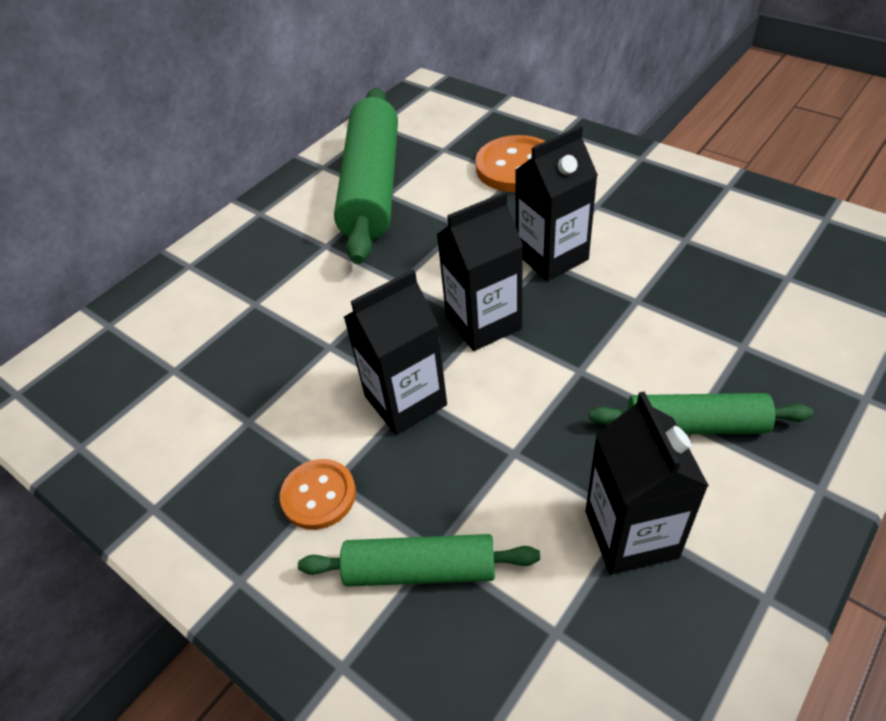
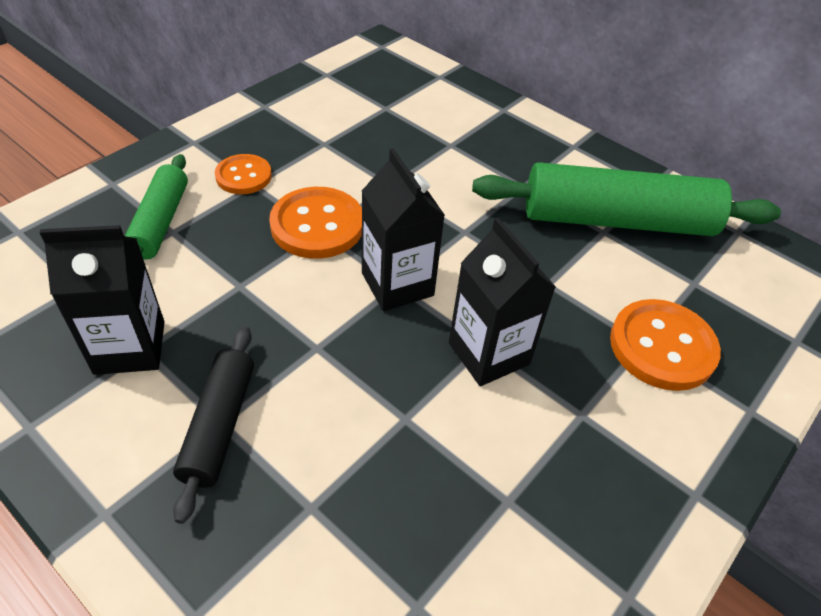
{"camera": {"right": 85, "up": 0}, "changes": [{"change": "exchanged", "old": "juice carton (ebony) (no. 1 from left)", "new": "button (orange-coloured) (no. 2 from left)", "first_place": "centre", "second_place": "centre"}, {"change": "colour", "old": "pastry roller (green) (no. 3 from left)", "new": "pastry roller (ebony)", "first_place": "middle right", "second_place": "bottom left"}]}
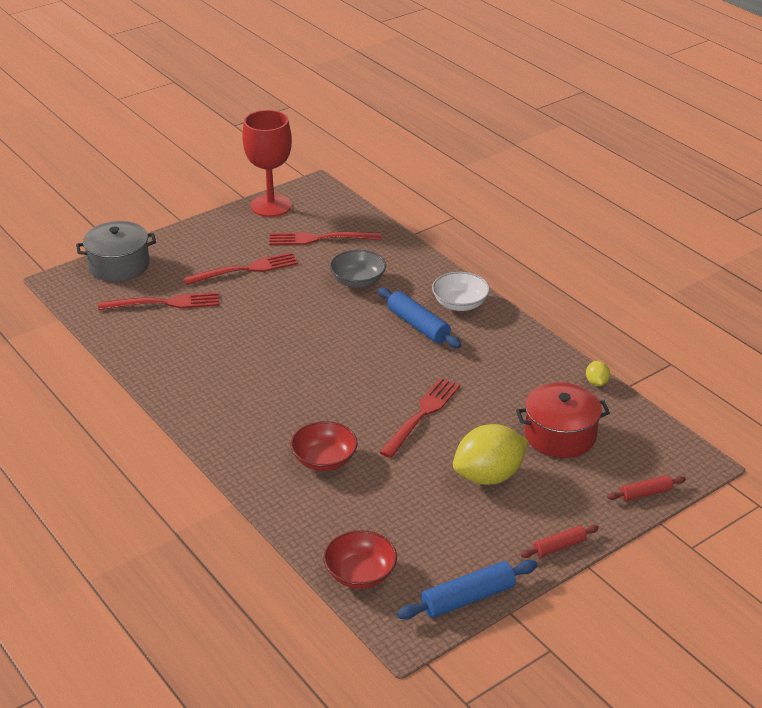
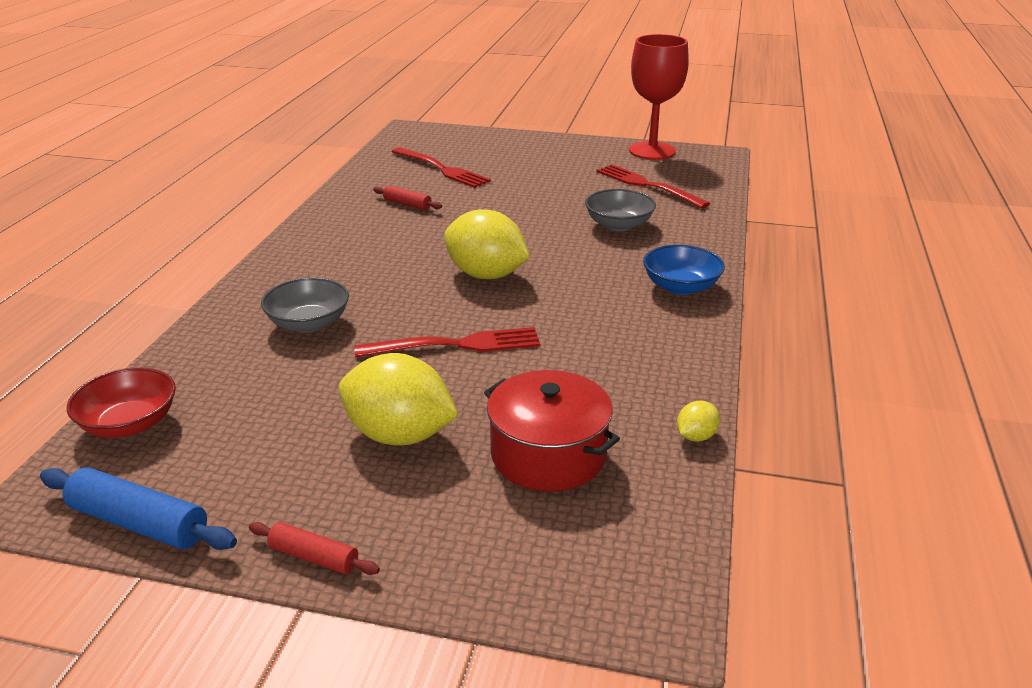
{"camera": {"right": 50, "up": -5}, "changes": [{"change": "missing", "old": "pot (grey)", "first_place": "middle left"}, {"change": "missing", "old": "table fork (scarlet) (no. 2 from left)", "first_place": "middle left"}, {"change": "colour", "old": "serving bowl (scarlet) (no. 1 from left)", "new": "serving bowl (grey) (no. 1 from left)", "first_place": "centre", "second_place": "middle left"}, {"change": "missing", "old": "pastry roller (blue) (no. 1 from left)", "first_place": "centre"}, {"change": "colour", "old": "serving bowl (snow-white)", "new": "serving bowl (blue)", "first_place": "centre", "second_place": "centre"}, {"change": "relocated", "old": "pastry roller (scarlet) (no. 2 from left)", "first_place": "bottom right", "second_place": "top centre"}, {"change": "appeared", "new": "citrus fruit (bright yellow) (no. 2 from left)", "second_place": "centre"}]}
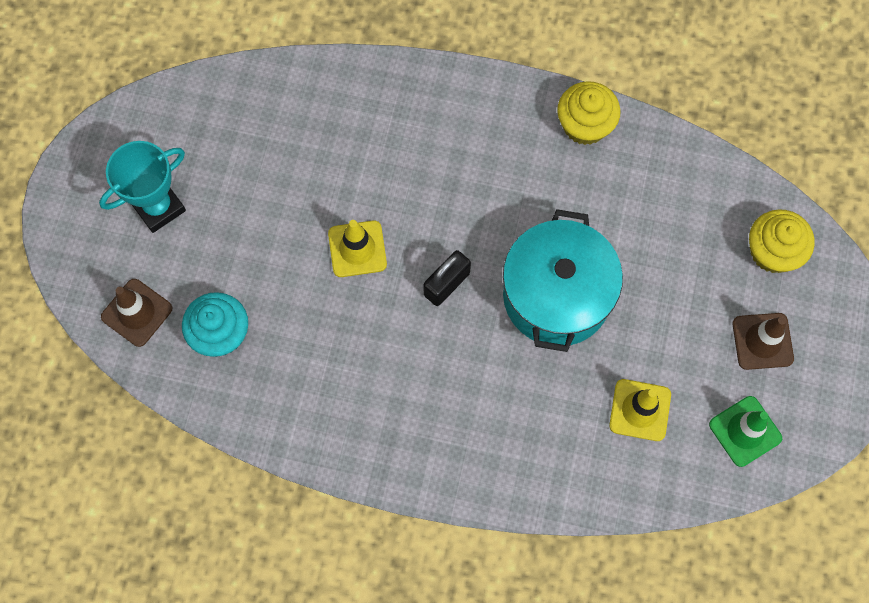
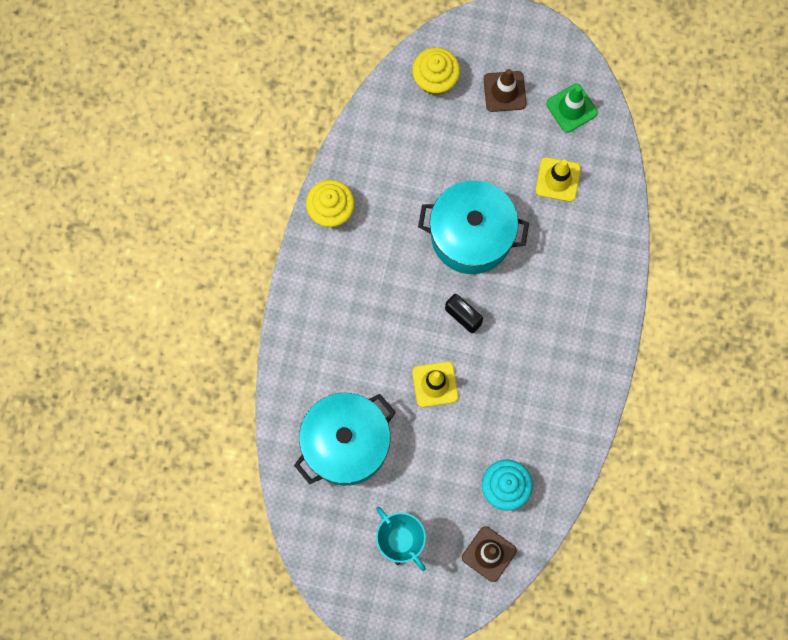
{"camera": {"right": -90, "up": 5}, "changes": [{"change": "appeared", "new": "pot (teal) (no. 1 from left)", "second_place": "bottom centre"}]}
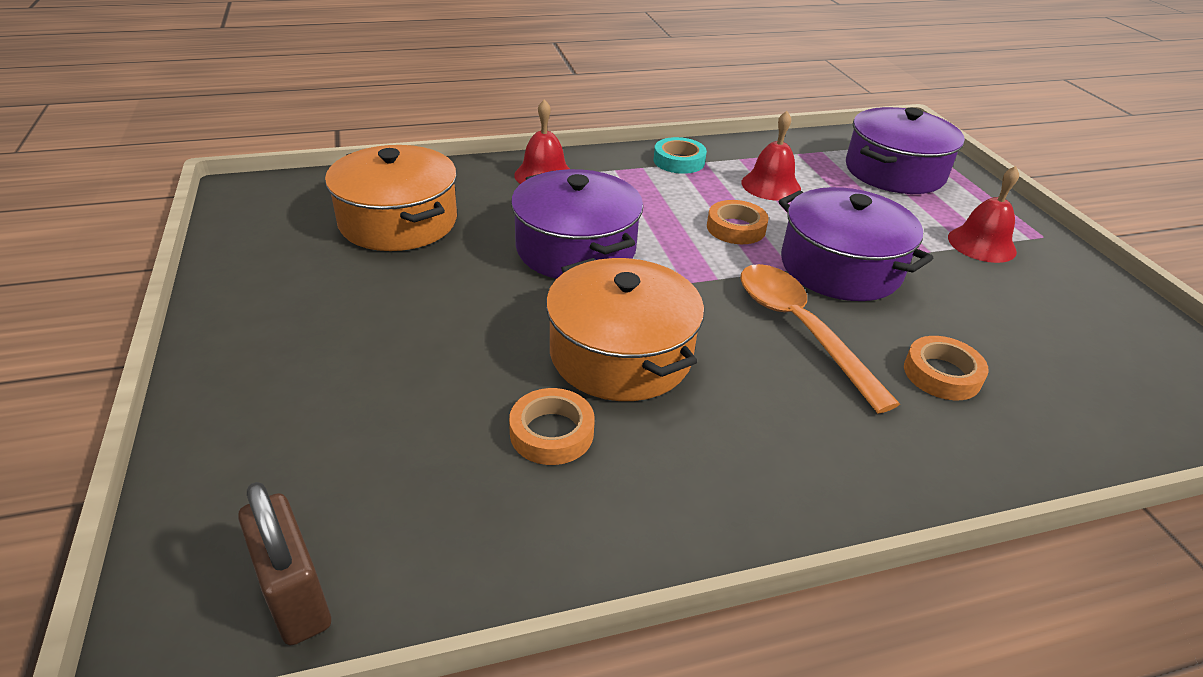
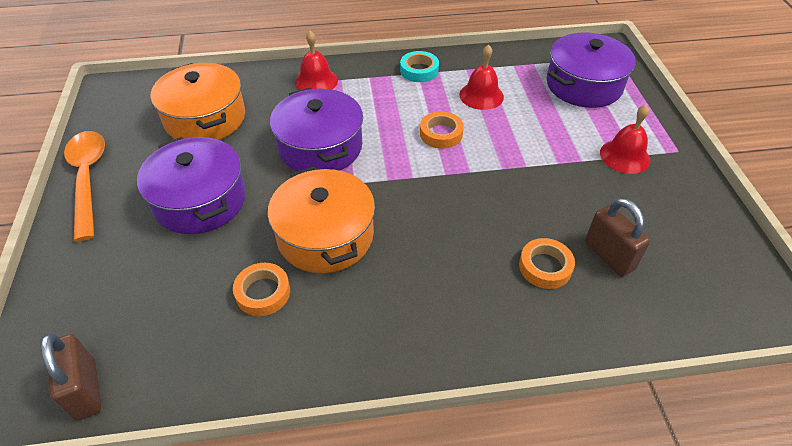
{"camera": {"right": 10, "up": 10}, "changes": [{"change": "relocated", "old": "teaspoon (orange-coloured)", "first_place": "middle right", "second_place": "middle left"}, {"change": "relocated", "old": "pot (violet) (no. 2 from left in the first image)", "new": "pot (violet) (no. 1 from left)", "first_place": "middle right", "second_place": "middle left"}, {"change": "appeared", "new": "lock (russet) (no. 2 from left)", "second_place": "middle right"}]}
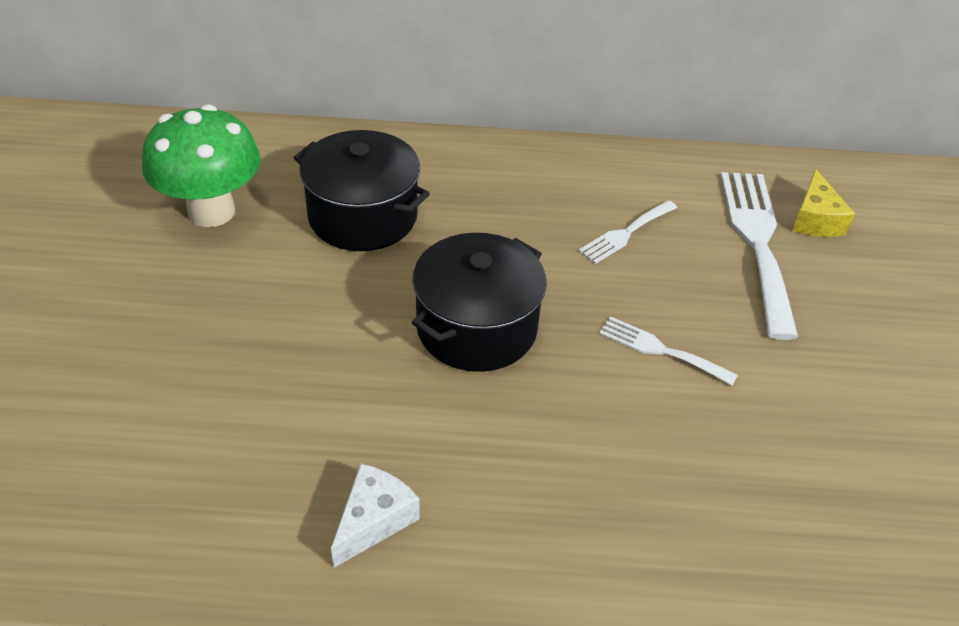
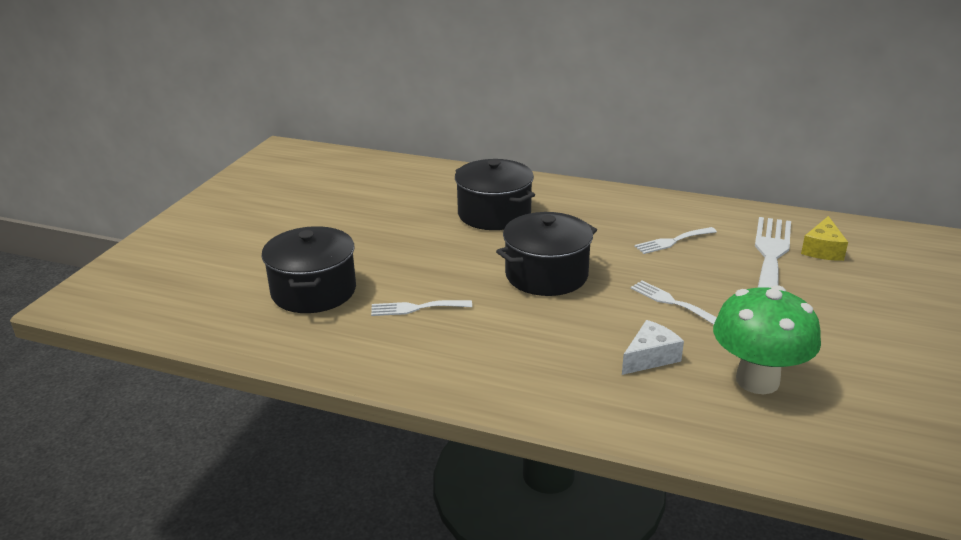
{"camera": {"right": 20, "up": -15}, "changes": [{"change": "relocated", "old": "mushroom (green)", "first_place": "top left", "second_place": "middle right"}, {"change": "relocated", "old": "cheese wedge (snow-white)", "first_place": "bottom centre", "second_place": "middle right"}, {"change": "appeared", "new": "pot (ebony) (no. 1 from left)", "second_place": "middle left"}, {"change": "appeared", "new": "table fork (snow-white) (no. 1 from left)", "second_place": "centre"}]}
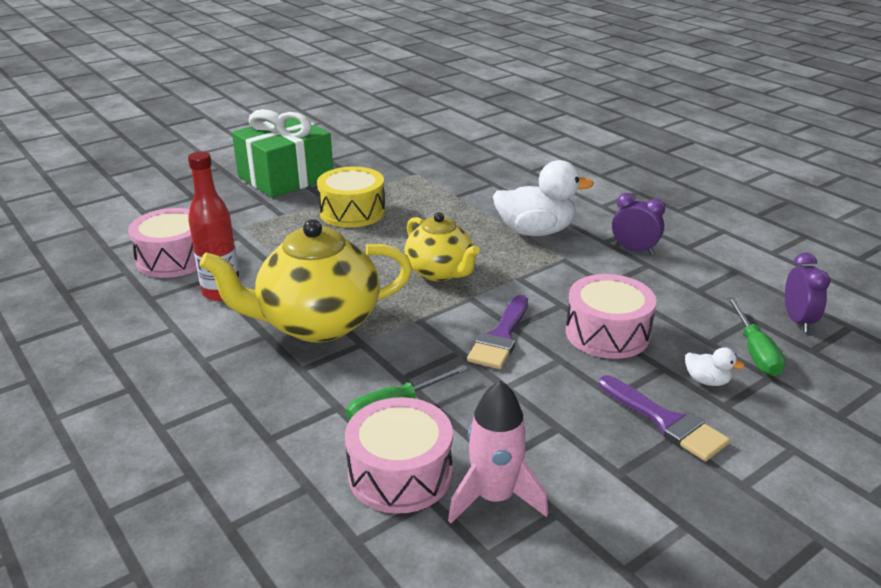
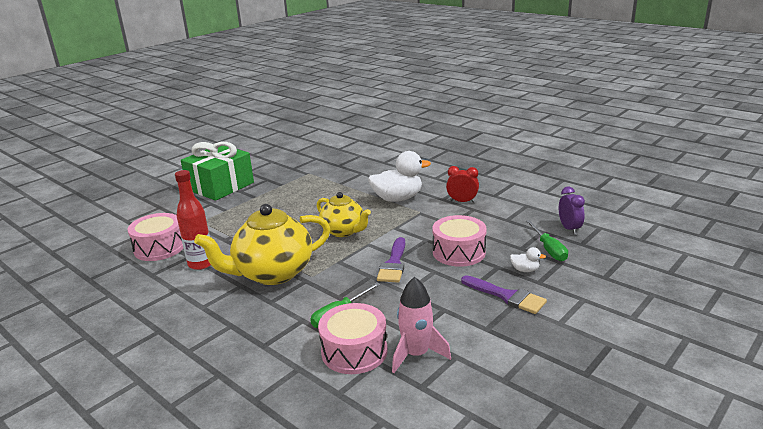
{"camera": {"right": -10, "up": -5}, "changes": [{"change": "missing", "old": "toy drum (bright yellow)", "first_place": "centre"}, {"change": "colour", "old": "bedside clock (violet) (no. 1 from left)", "new": "bedside clock (scarlet)", "first_place": "middle right", "second_place": "centre"}]}
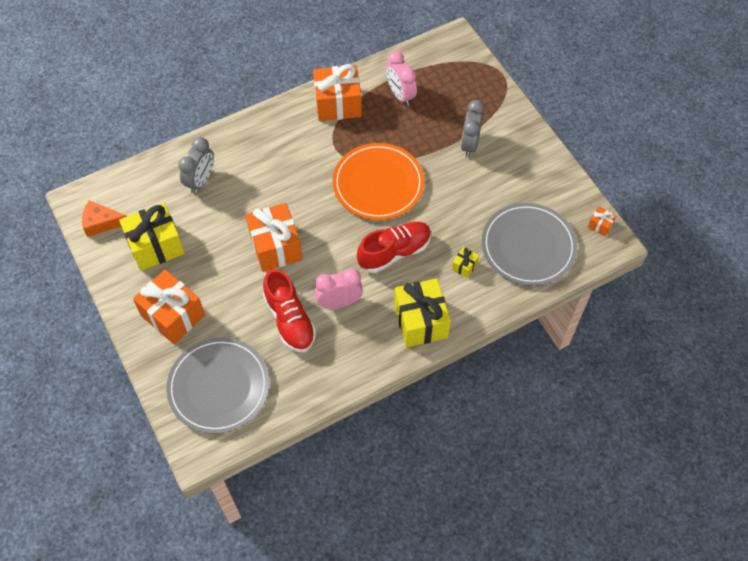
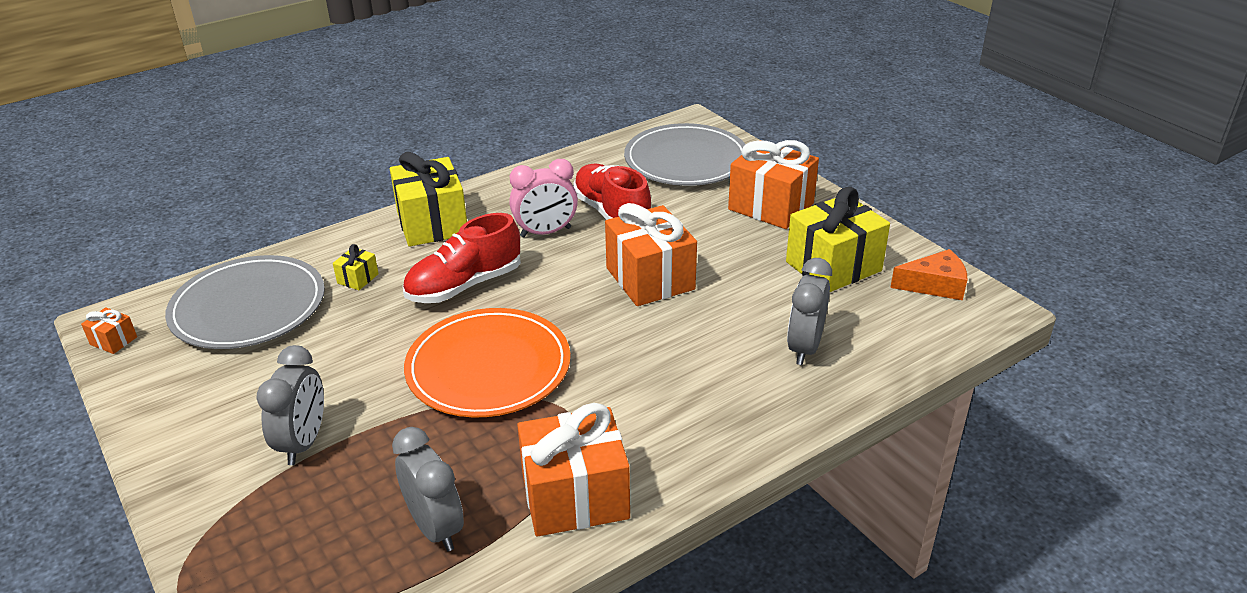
{"camera": {"right": 175, "up": -25}, "changes": [{"change": "colour", "old": "bedside clock (rose-pink) (no. 2 from left)", "new": "bedside clock (grey) (no. 2 from left)", "first_place": "top centre", "second_place": "bottom centre"}]}
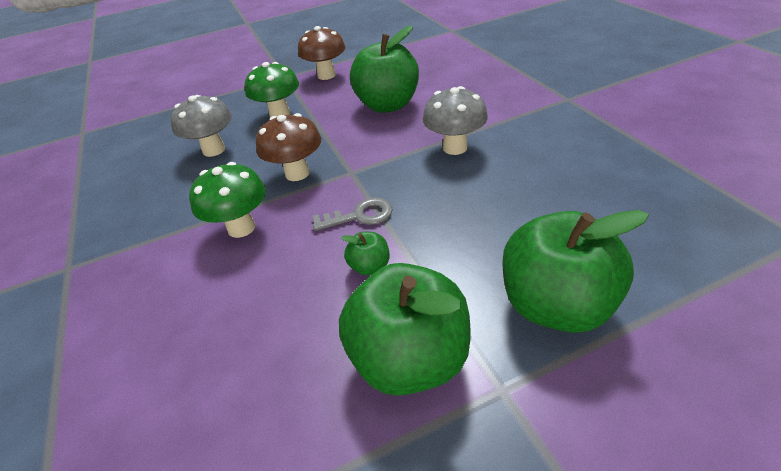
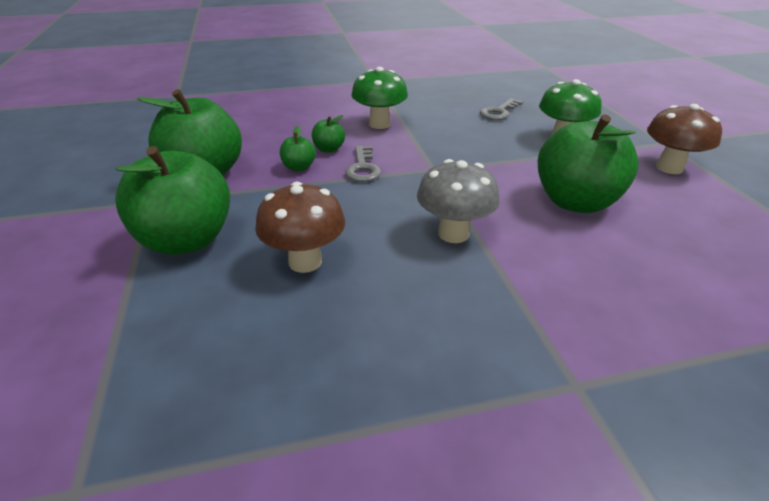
{"camera": {"right": 95, "up": -5}, "changes": [{"change": "exchanged", "old": "mushroom (grey) (no. 1 from left)", "new": "door key (grey) (no. 2 from left)", "first_place": "top left", "second_place": "top centre"}, {"change": "relocated", "old": "mushroom (russet) (no. 1 from left)", "first_place": "top centre", "second_place": "centre"}, {"change": "appeared", "new": "apple fruit (green) (no. 4 from left)", "second_place": "top centre"}]}
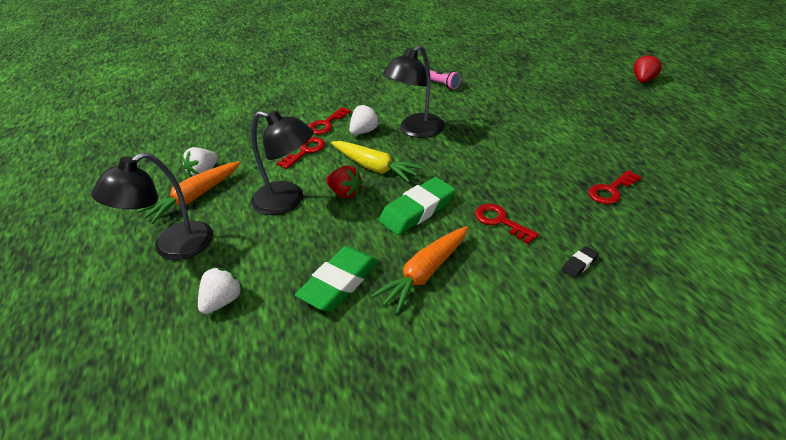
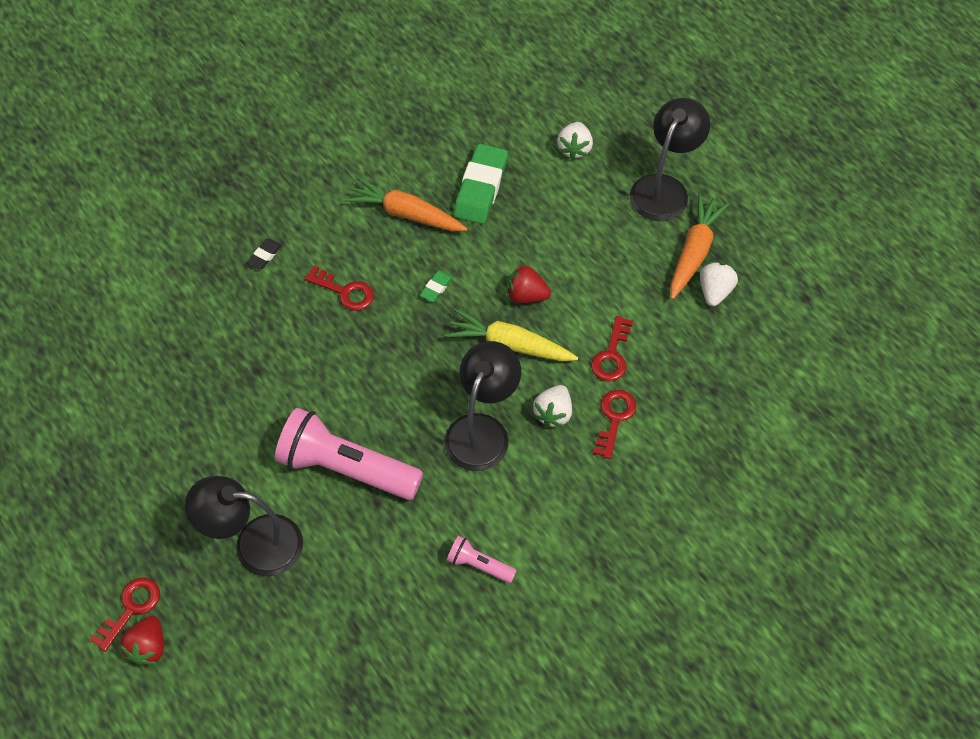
{"camera": {"right": 160, "up": 20}, "changes": [{"change": "relocated", "old": "desk lamp (ebony) (no. 2 from left in the first image)", "new": "desk lamp (ebony) (no. 1 from left)", "first_place": "centre", "second_place": "bottom left"}, {"change": "spun", "old": "carrot (orange-coloured) (no. 2 from left in the first image)", "first_place": "centre", "second_place": "top centre", "degrees": -90}, {"change": "size", "old": "eraser (green) (no. 2 from left in the first image)", "first_place": "centre", "second_place": "centre", "factor": 0.45}, {"change": "relocated", "old": "door key (scarlet) (no. 4 from left in the first image)", "new": "door key (scarlet) (no. 1 from left)", "first_place": "middle right", "second_place": "bottom left"}, {"change": "appeared", "new": "pocket torch (rose-pink) (no. 1 from left)", "second_place": "centre"}]}
